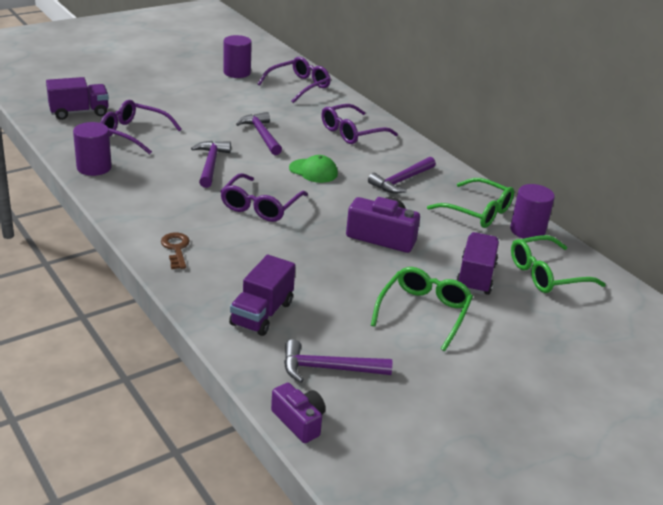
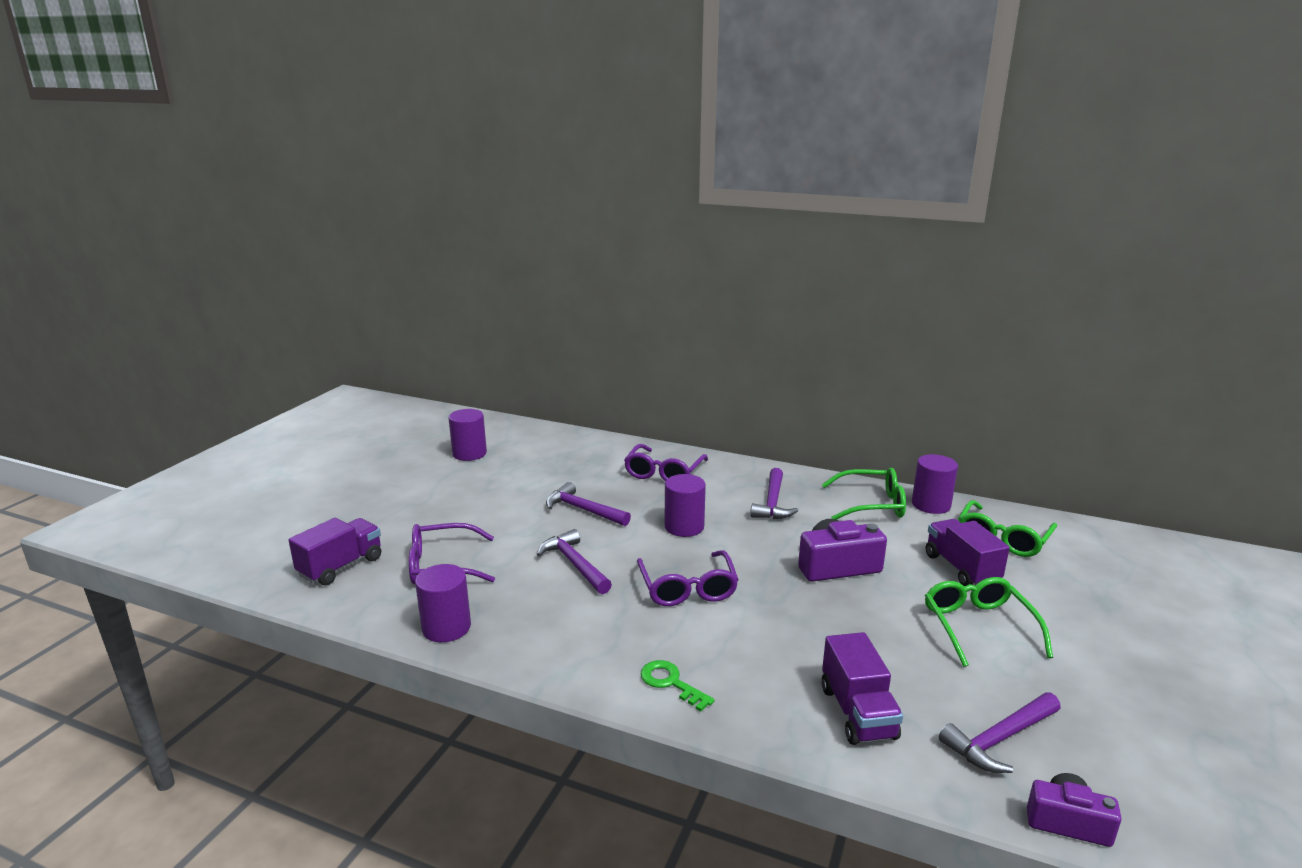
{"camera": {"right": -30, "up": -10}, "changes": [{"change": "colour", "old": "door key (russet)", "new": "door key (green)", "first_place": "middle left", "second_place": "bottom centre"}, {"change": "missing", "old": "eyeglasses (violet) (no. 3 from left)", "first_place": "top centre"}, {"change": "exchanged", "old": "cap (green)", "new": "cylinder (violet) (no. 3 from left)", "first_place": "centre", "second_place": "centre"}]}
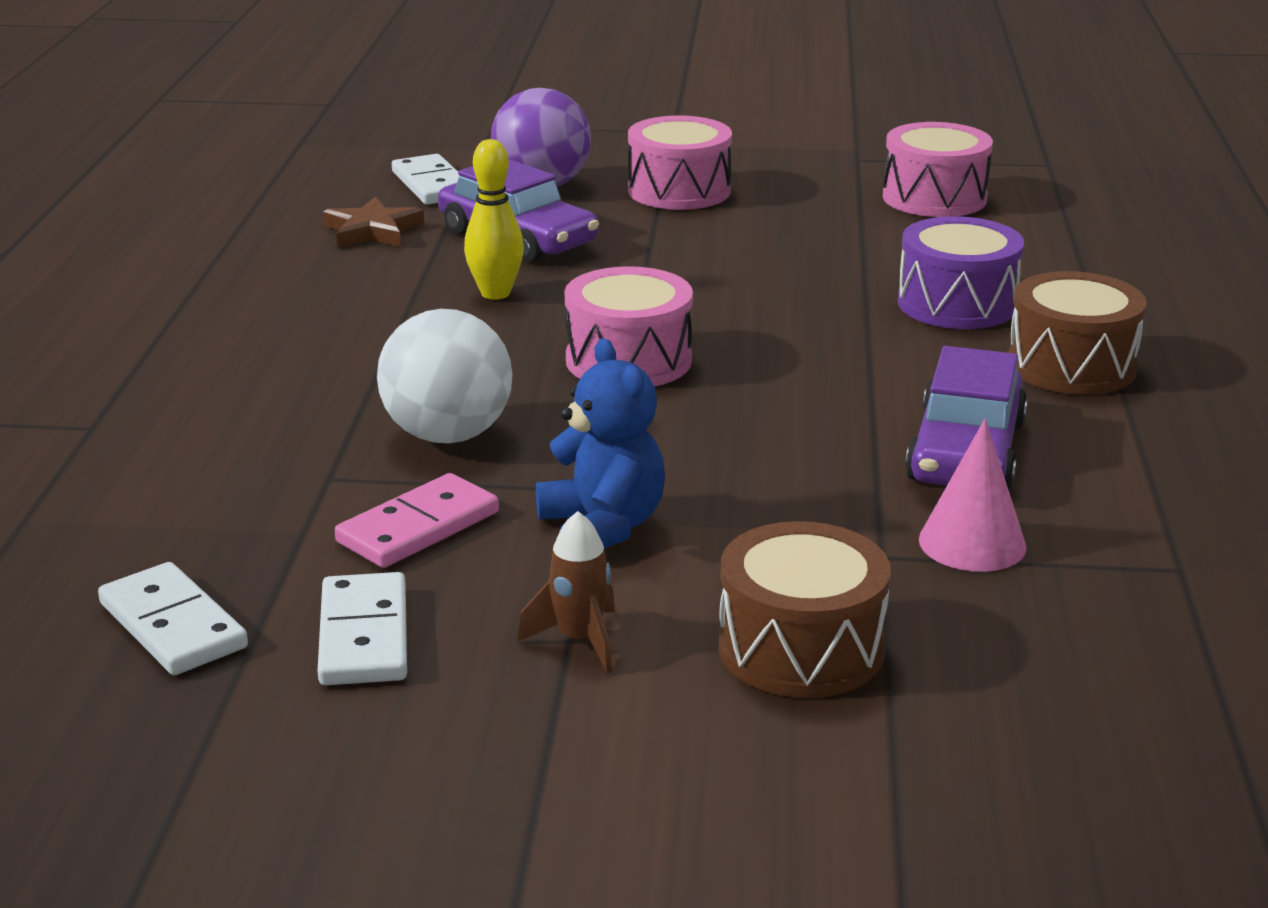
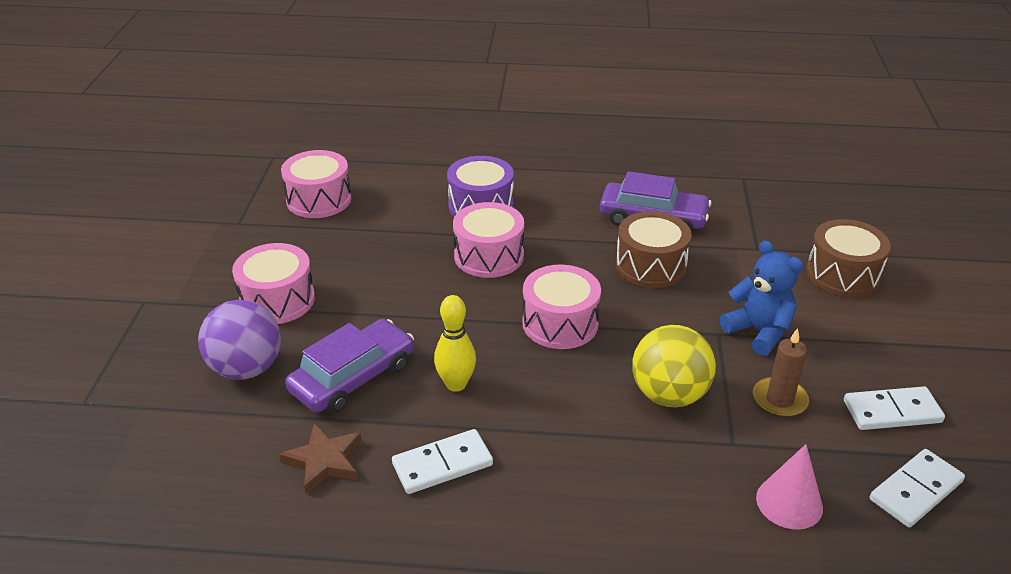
{"camera": {"right": -90, "up": 10}, "changes": [{"change": "exchanged", "old": "domino tile (rose-pink)", "new": "pillar candle (russet)", "first_place": "middle left", "second_place": "middle right"}, {"change": "colour", "old": "play ball (snow-white)", "new": "play ball (bright yellow)", "first_place": "centre", "second_place": "middle right"}, {"change": "relocated", "old": "domino tile (snow-white) (no. 3 from left in the first image)", "new": "domino tile (snow-white) (no. 1 from left)", "first_place": "top centre", "second_place": "bottom centre"}, {"change": "missing", "old": "rocket (russet)", "first_place": "centre"}, {"change": "spun", "old": "stuffed bear (blue)", "first_place": "centre", "second_place": "middle right", "degrees": 75}, {"change": "relocated", "old": "cone shape (rose-pink)", "first_place": "middle right", "second_place": "bottom right"}, {"change": "relocated", "old": "toy drum (russet) (no. 2 from left in the first image)", "new": "toy drum (russet) (no. 1 from left)", "first_place": "middle right", "second_place": "centre"}, {"change": "appeared", "new": "toy drum (rose-pink) (no. 3 from left)", "second_place": "centre"}]}
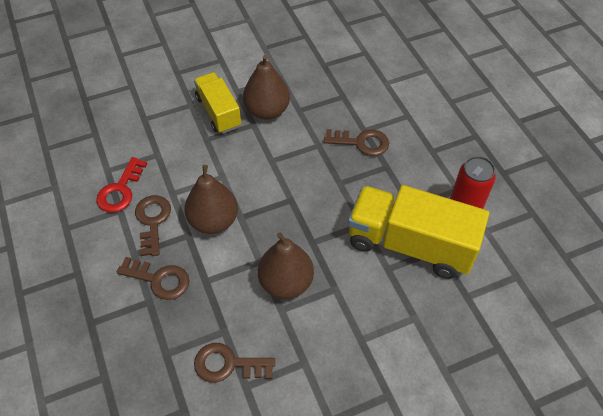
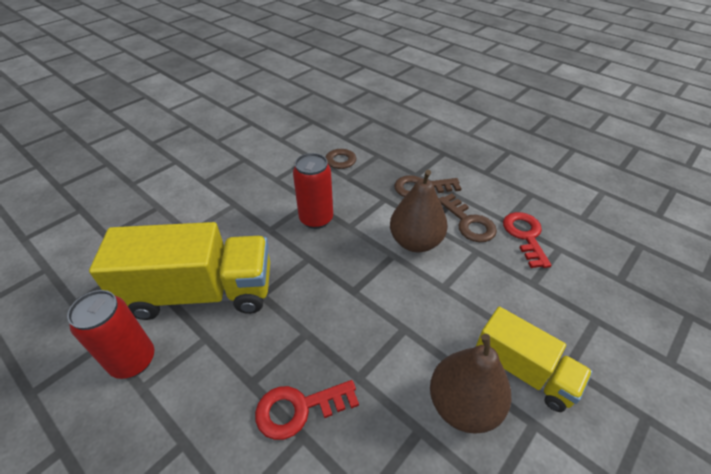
{"camera": {"right": 155, "up": -10}, "changes": [{"change": "exchanged", "old": "toy pear (russet) (no. 3 from left)", "new": "soda can (scarlet) (no. 2 from left)", "first_place": "centre", "second_place": "centre"}, {"change": "colour", "old": "door key (russet) (no. 4 from left)", "new": "door key (scarlet) (no. 1 from left)", "first_place": "centre", "second_place": "bottom centre"}]}
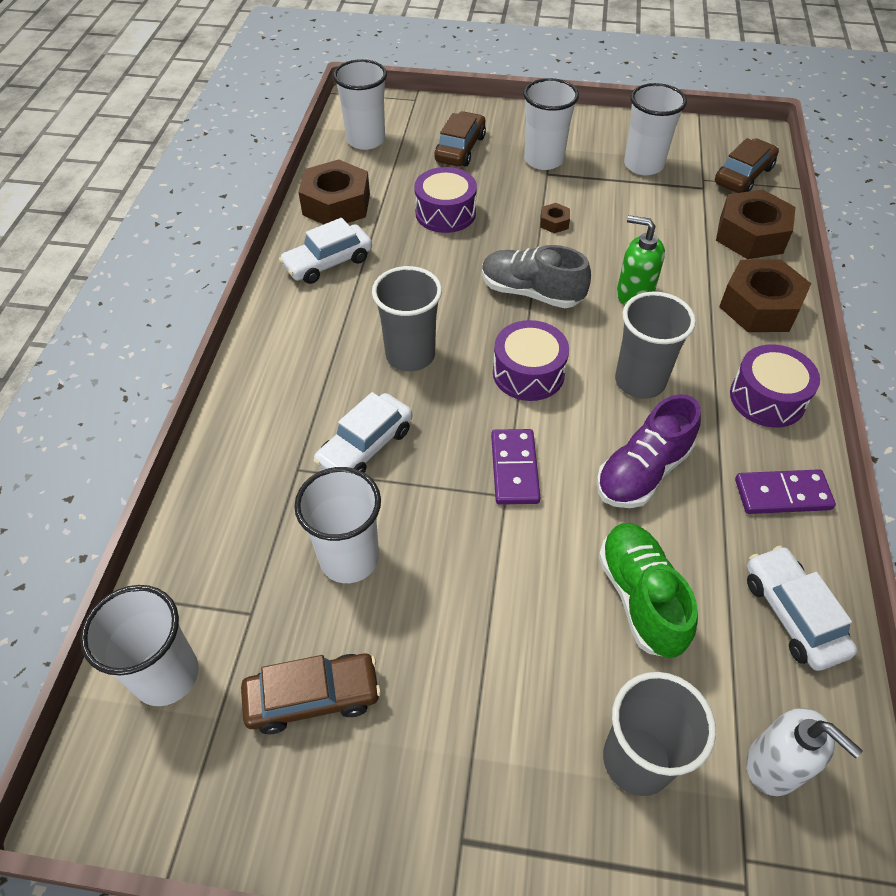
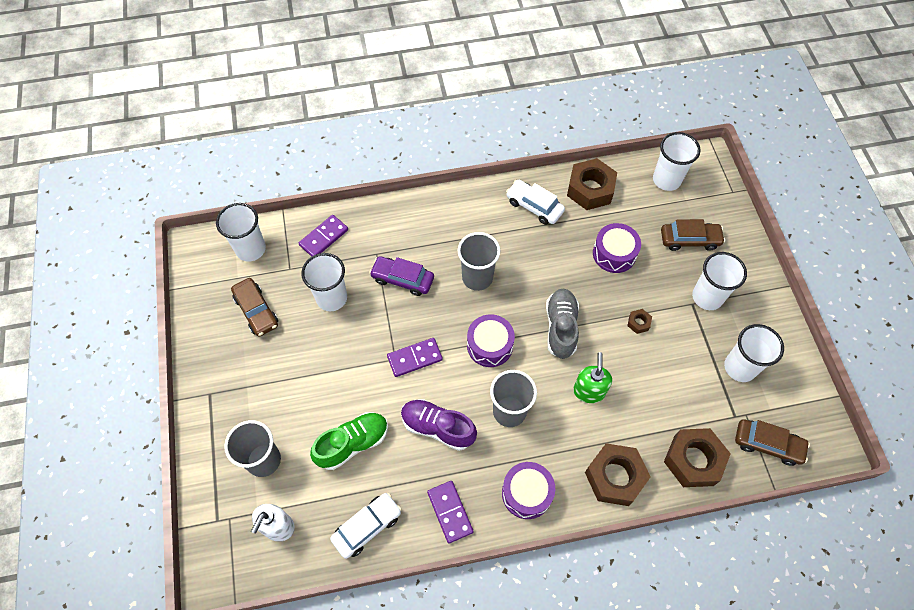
{"camera": {"right": 70, "up": 10}, "changes": [{"change": "colour", "old": "toy car (snow-white) (no. 2 from left)", "new": "toy car (violet)", "first_place": "centre", "second_place": "centre"}, {"change": "appeared", "new": "domino tile (violet) (no. 1 from left)", "second_place": "centre"}]}
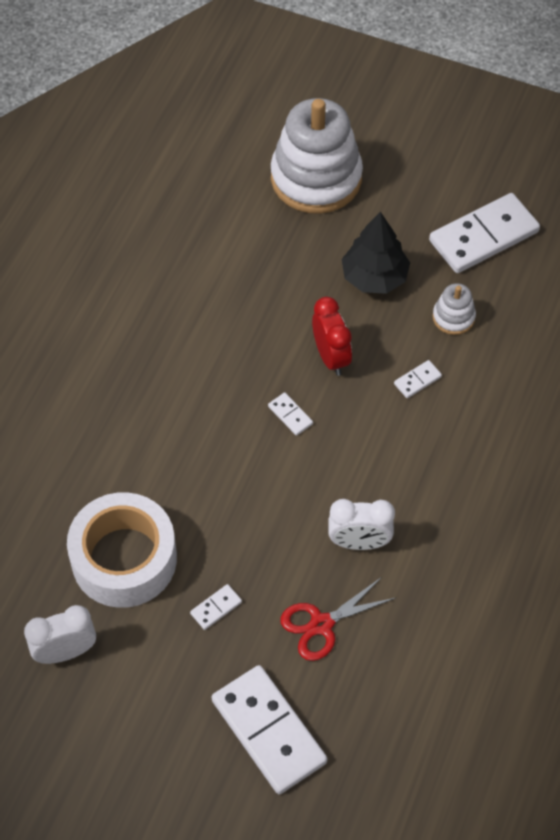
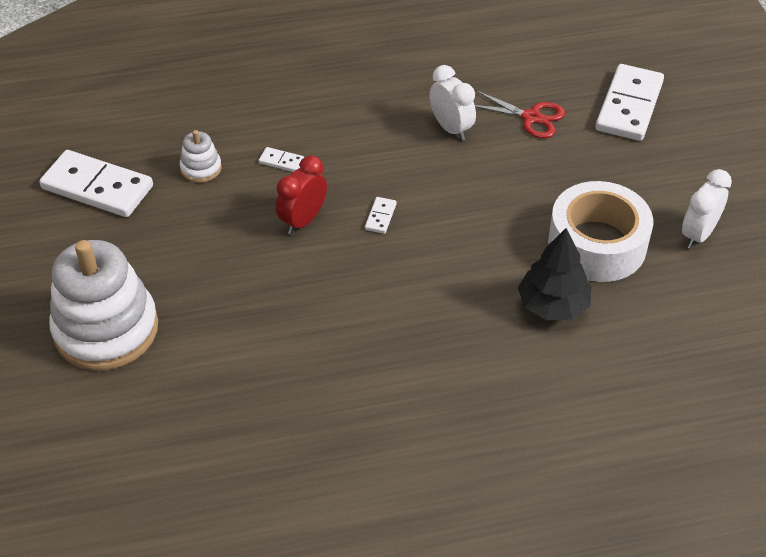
{"camera": {"right": -125, "up": -10}, "changes": [{"change": "spun", "old": "bedside clock (snow-white) (no. 1 from left in the first image)", "first_place": "bottom left", "second_place": "middle right", "degrees": 90}, {"change": "missing", "old": "domino tile (snow-white) (no. 1 from left)", "first_place": "bottom centre"}, {"change": "relocated", "old": "fir tree (ebony)", "first_place": "top right", "second_place": "middle right"}]}
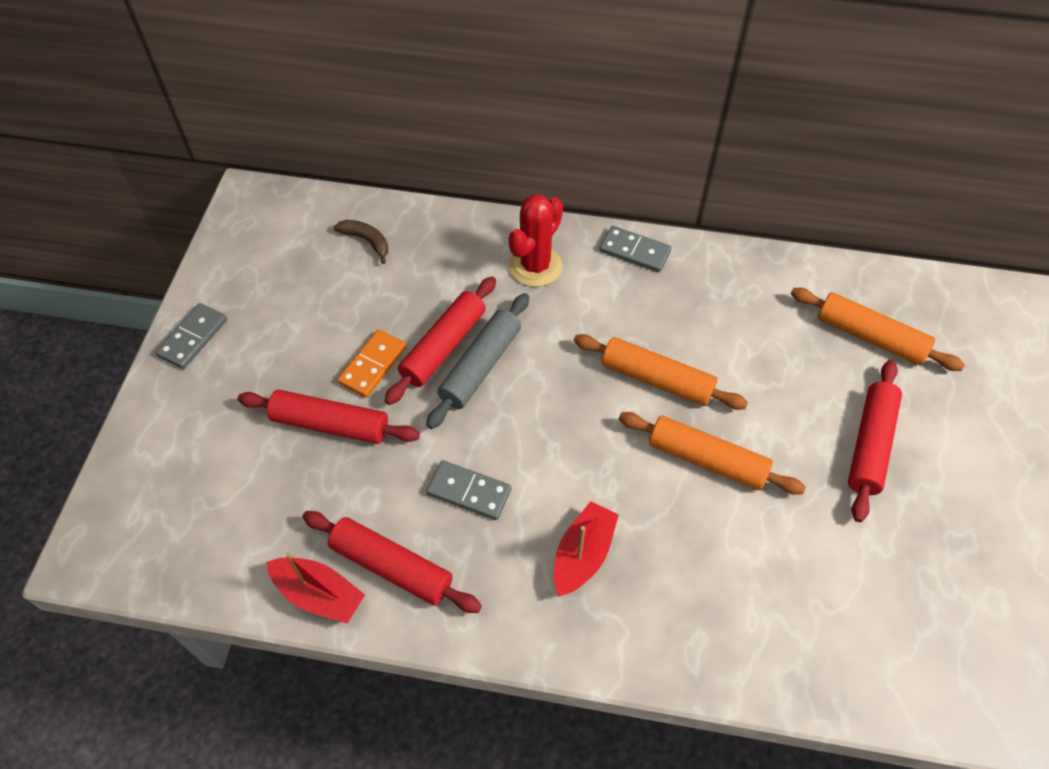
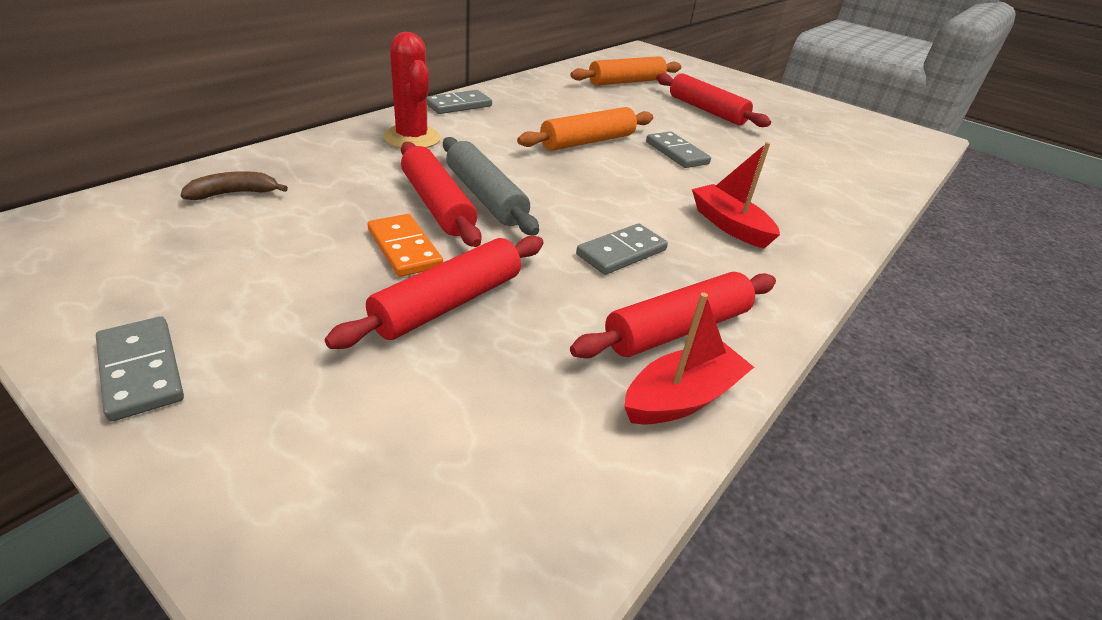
{"camera": {"right": -65, "up": -20}, "changes": [{"change": "exchanged", "old": "pastry roller (orange-coloured) (no. 2 from left)", "new": "domino tile (grey) (no. 4 from left)", "first_place": "middle right", "second_place": "top centre"}]}
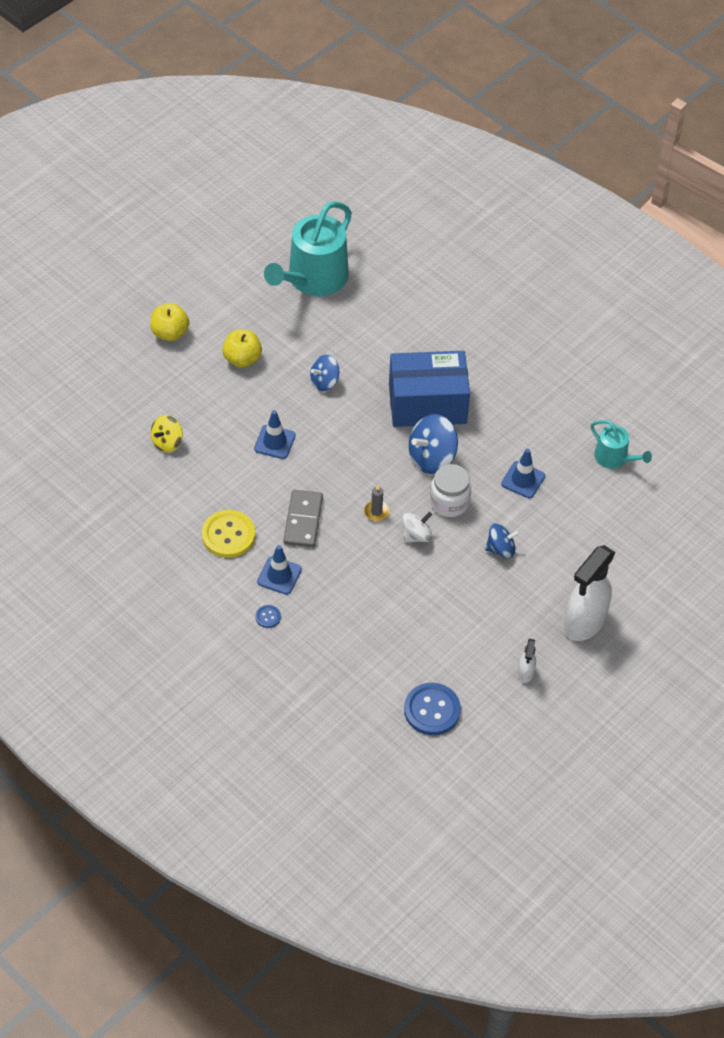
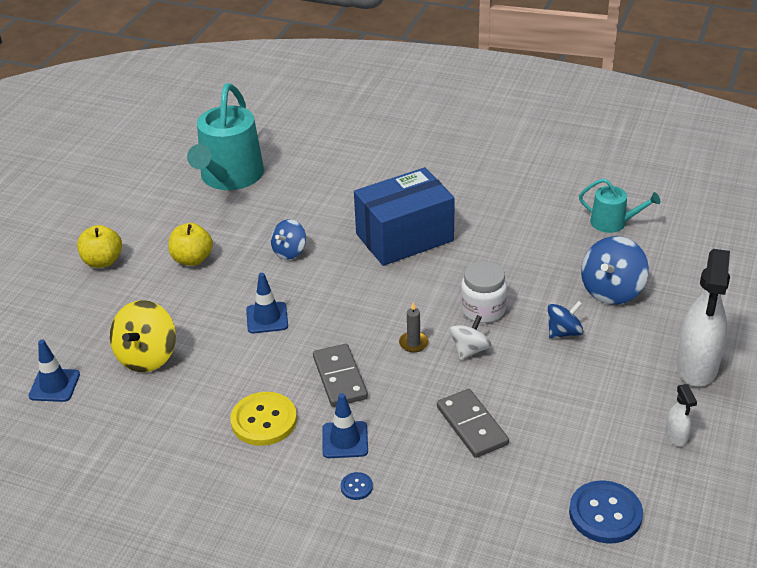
{"camera": {"right": -20, "up": -15}, "changes": [{"change": "size", "old": "whirligig (bright yellow)", "first_place": "middle left", "second_place": "middle left", "factor": 1.59}, {"change": "relocated", "old": "whirligig (blue) (no. 2 from left in the first image)", "new": "whirligig (blue) (no. 3 from left)", "first_place": "centre", "second_place": "middle right"}, {"change": "relocated", "old": "road cone (blue) (no. 3 from left in the first image)", "new": "road cone (blue) (no. 1 from left)", "first_place": "middle right", "second_place": "middle left"}, {"change": "appeared", "new": "domino tile (grey) (no. 2 from left)", "second_place": "bottom centre"}]}
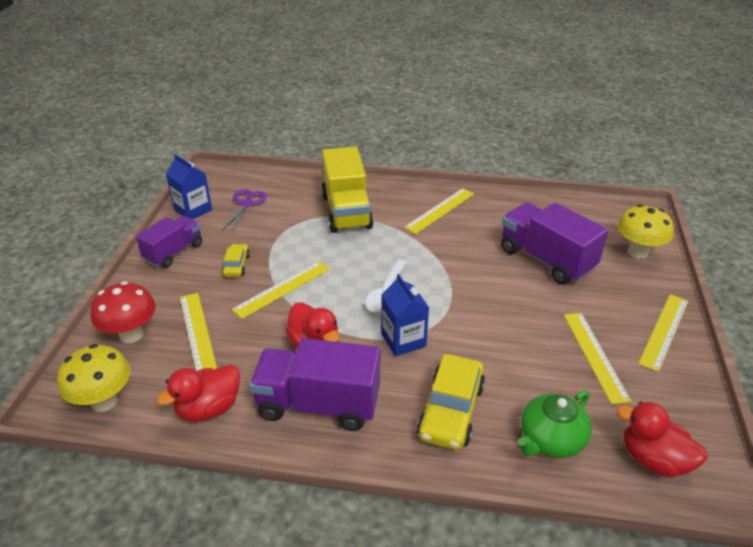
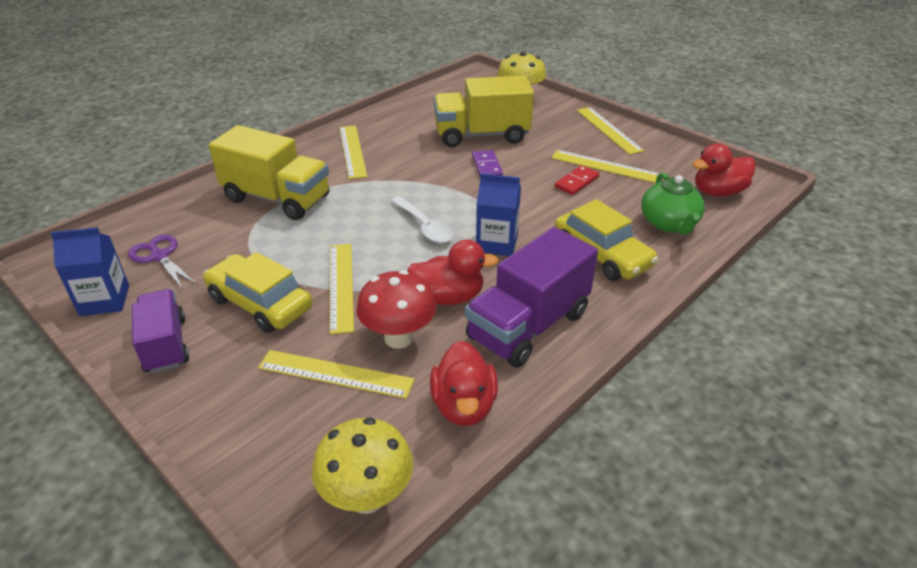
{"camera": {"right": -55, "up": 0}, "changes": [{"change": "relocated", "old": "mushroom (scarlet)", "first_place": "middle left", "second_place": "centre"}, {"change": "size", "old": "toy car (bright yellow) (no. 1 from left)", "first_place": "middle left", "second_place": "middle left", "factor": 1.88}, {"change": "colour", "old": "lorry (violet) (no. 3 from left)", "new": "lorry (bright yellow) (no. 2 from left)", "first_place": "middle right", "second_place": "top centre"}, {"change": "appeared", "new": "domino tile (violet)", "second_place": "top centre"}, {"change": "appeared", "new": "domino tile (scarlet)", "second_place": "top centre"}]}
